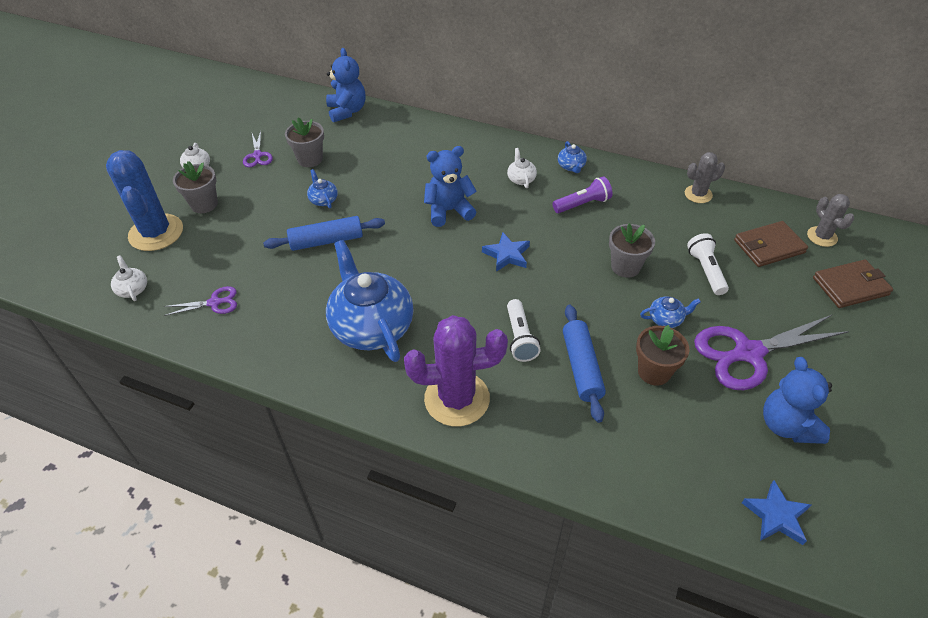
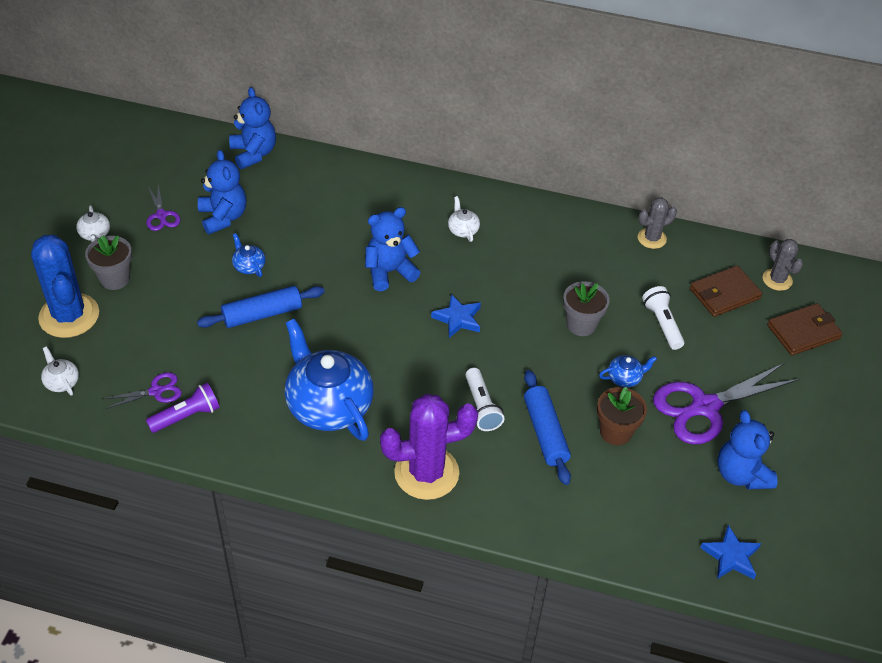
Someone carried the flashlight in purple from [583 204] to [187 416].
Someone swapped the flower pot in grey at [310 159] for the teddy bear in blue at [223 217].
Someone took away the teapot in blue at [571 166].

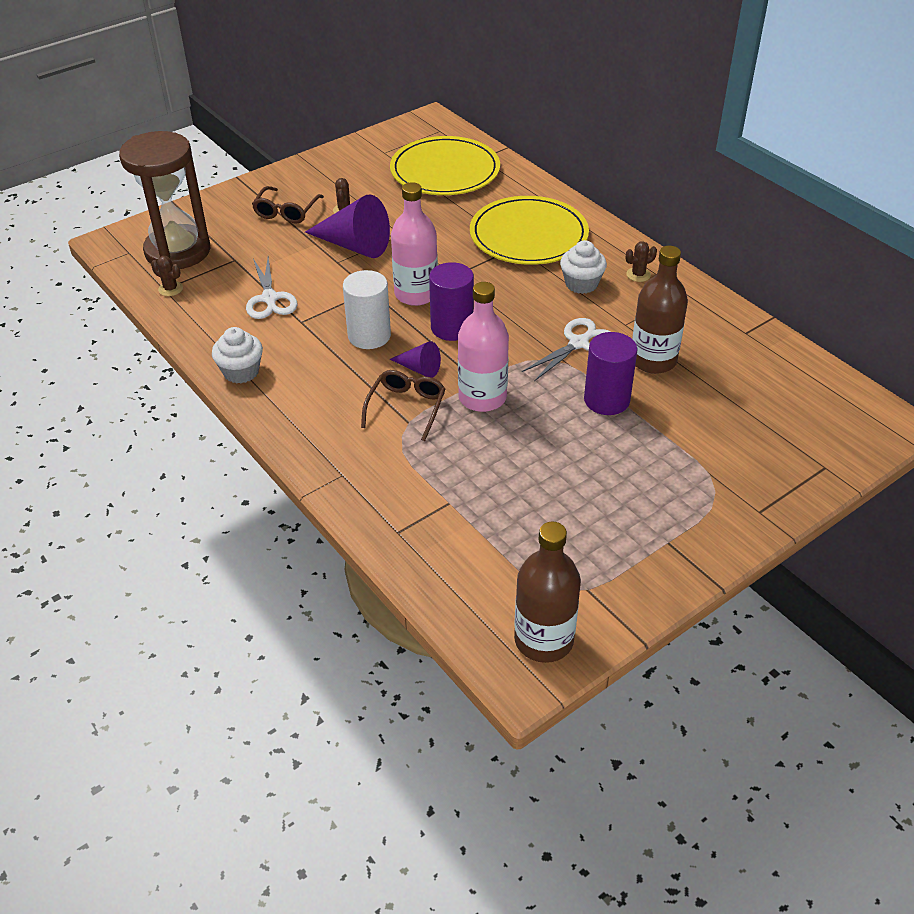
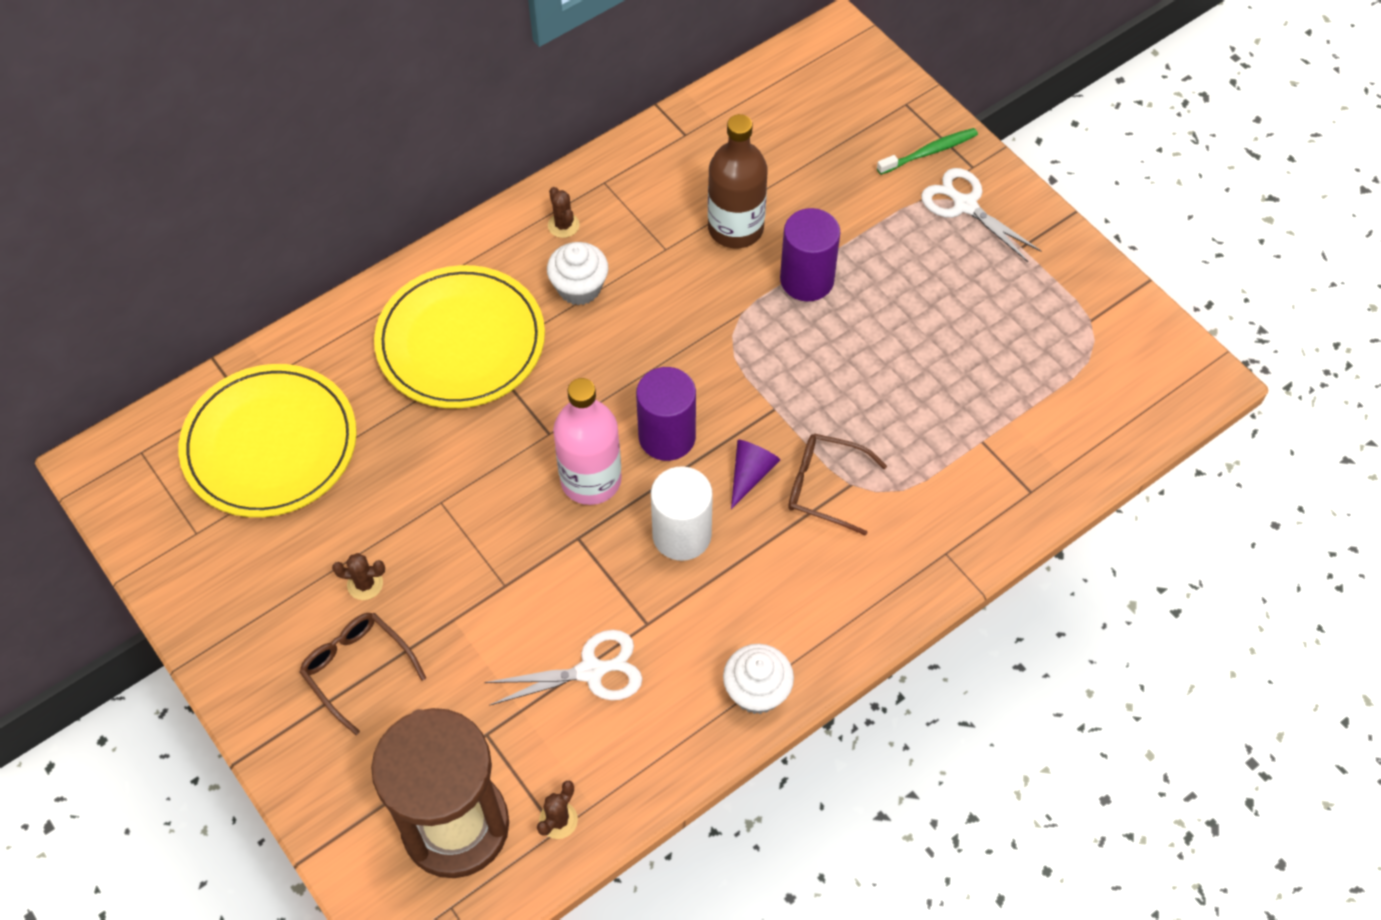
Someone rotated the glasses in brown at [286 211] by 150 degrees counterclockwise.
Someone put down the toothbrush in green at [929 152].
Someone carried the scissors in white from [578 343] to [965 205].
Someone took away the cone in purple at [354 245].
Someone took away the bottle in pink at [482 397].
Someone took away the bottle in brown at [543 640].

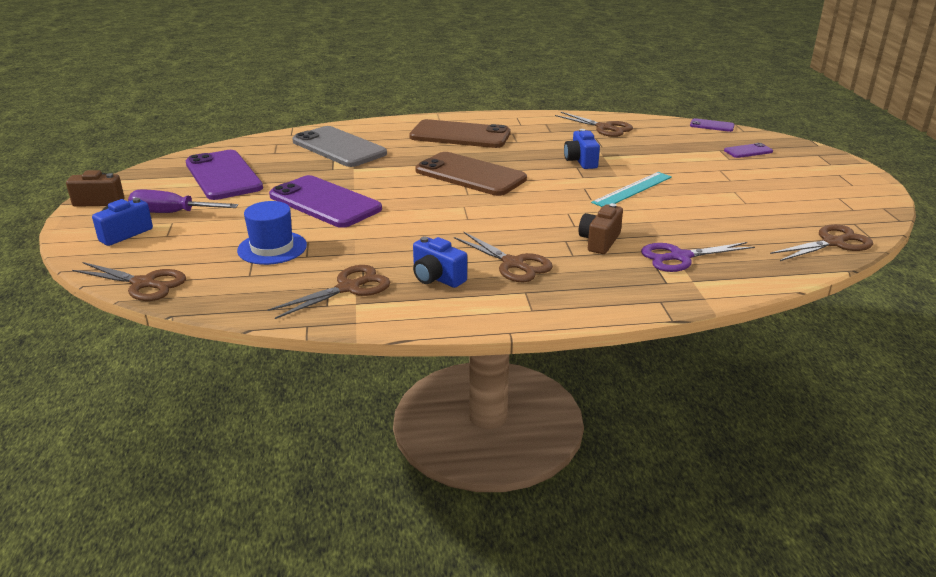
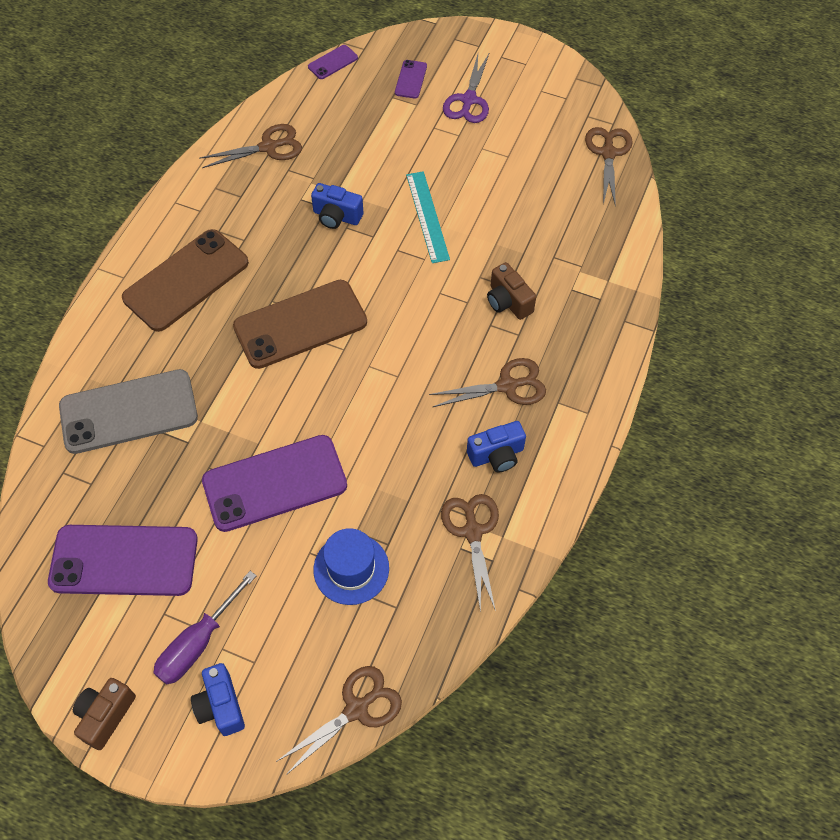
Someone carried the scissors in purple from [680 257] to [468 100].

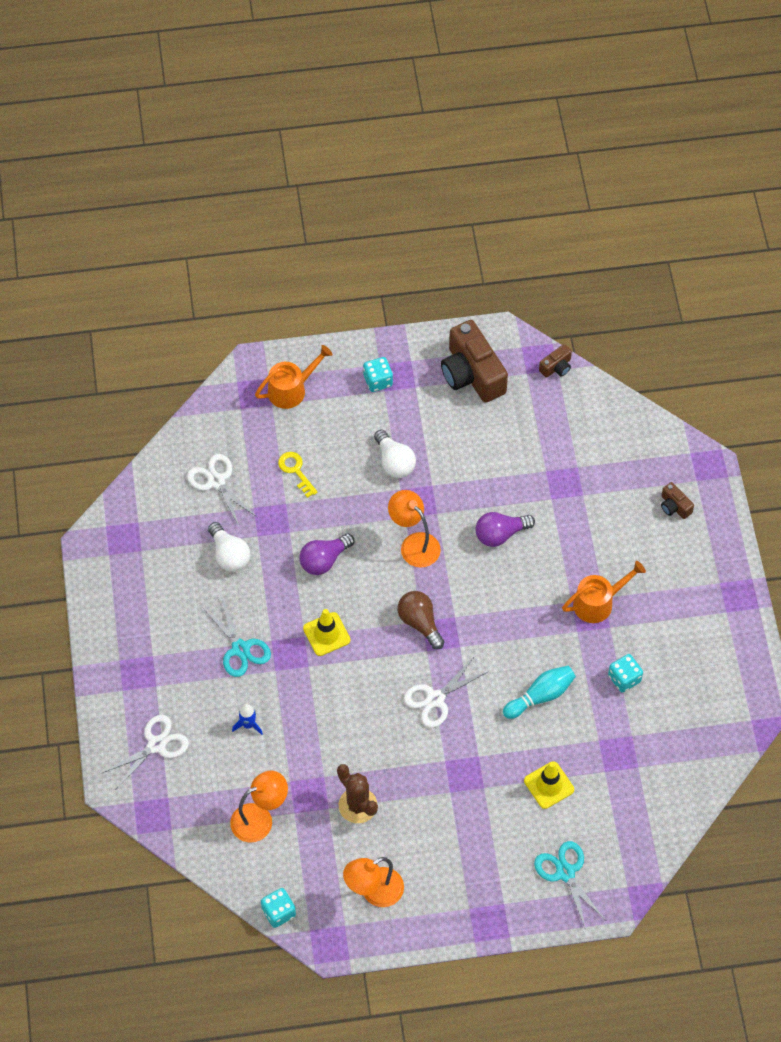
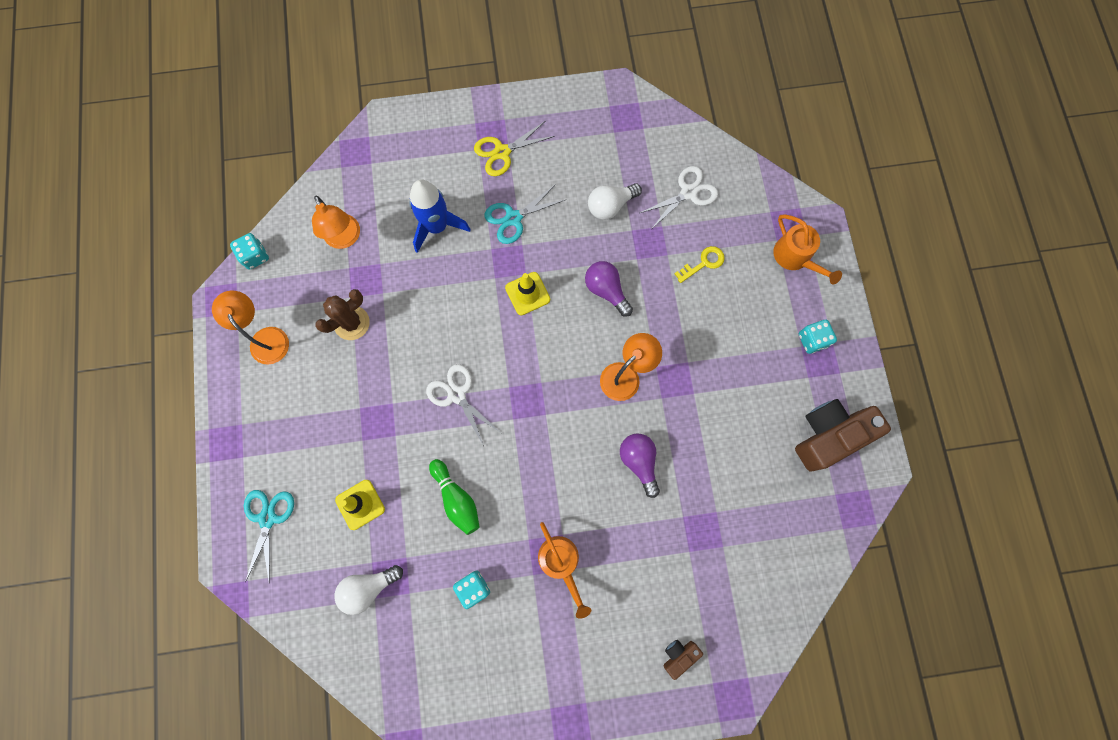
Someone rotated the scissors in turquoise at [565 872] by 60 degrees counterclockwise.
Someone carried the light bulb in white from [394 462] to [368 587].
Someone scaled the rocket in blue at [248 725] by 2.08.
Someone repainted the bowling pin in turquoise at [540 696], which became the bowling pin in green at [456 499].
Someone put down the scissors in yellow at [502 152].
Someone took away the scissors in white at [156 745].
Someone took away the light bulb in brown at [420 623].
Someone took away the camera in brown at [556 367].

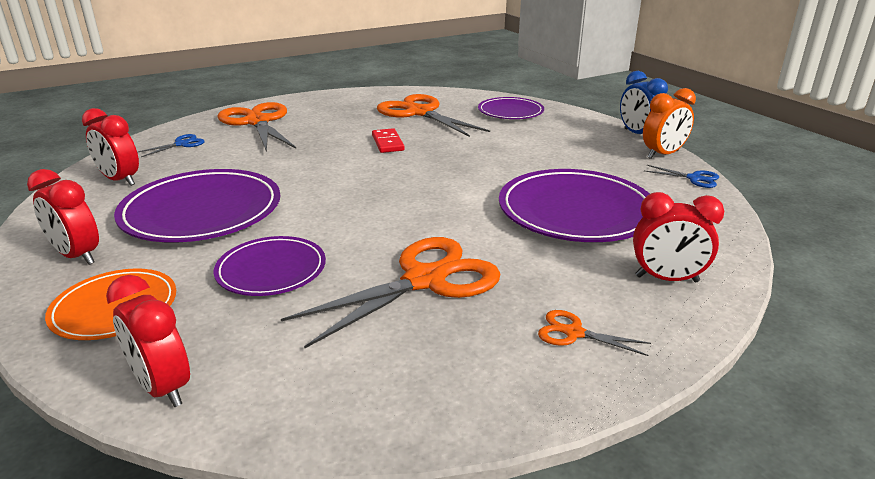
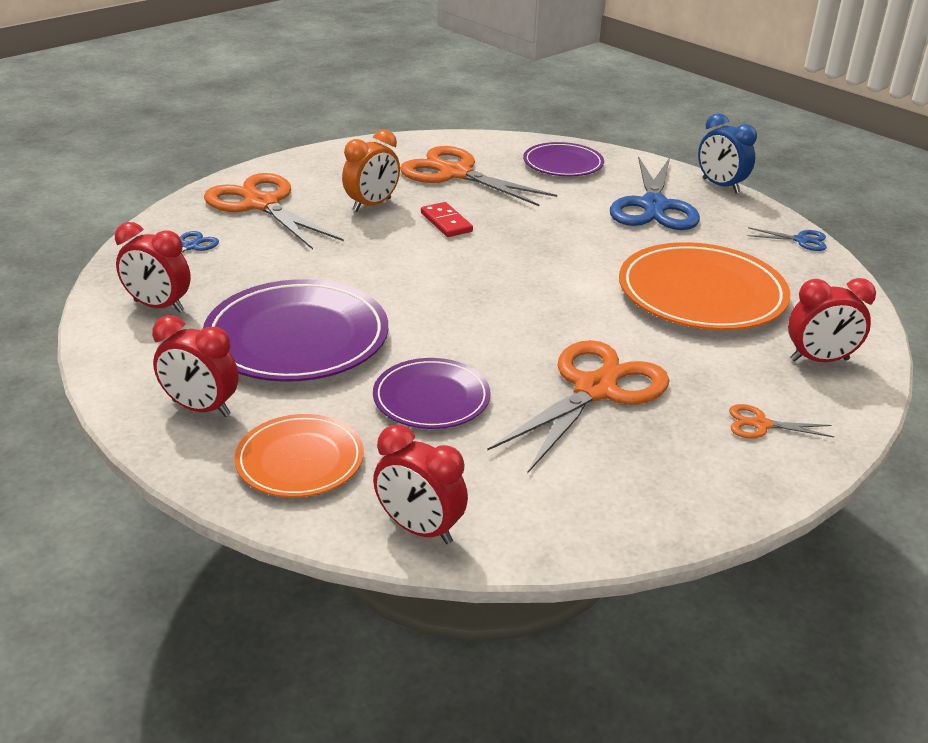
Someone carried the clock in orange from [663 154] to [372 205].
Someone put down the scissors in blue at [654 206].
Someone repainted the plate in purple at [576 211], which became the plate in orange at [701 293].

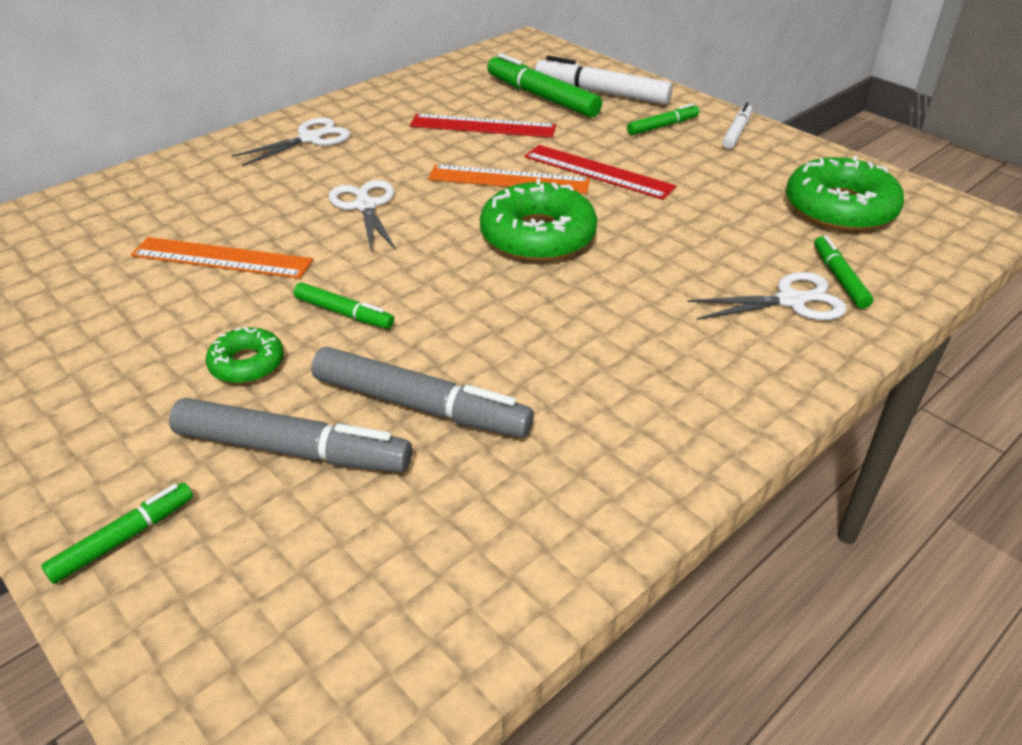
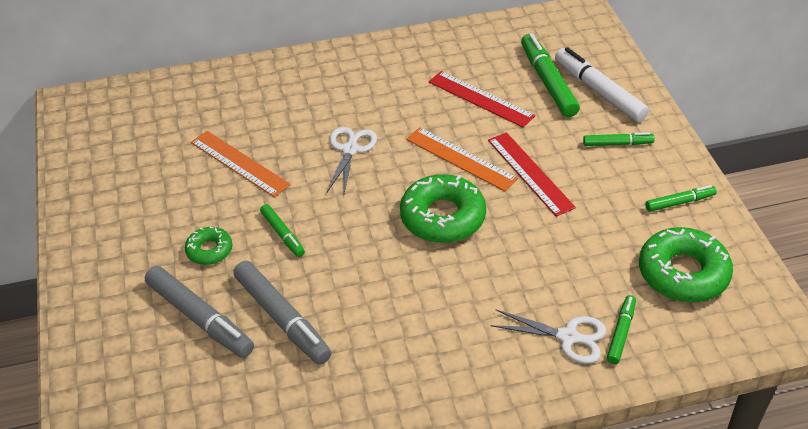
Someone carried the marker in green from [123 539] to [679 202].
Someone took away the scissors in white at [310 139].
Someone took away the marker in white at [736 132].

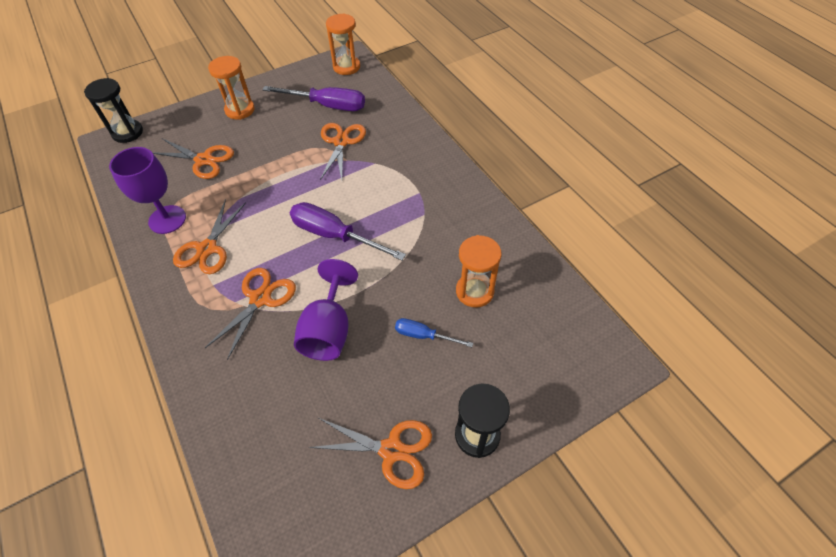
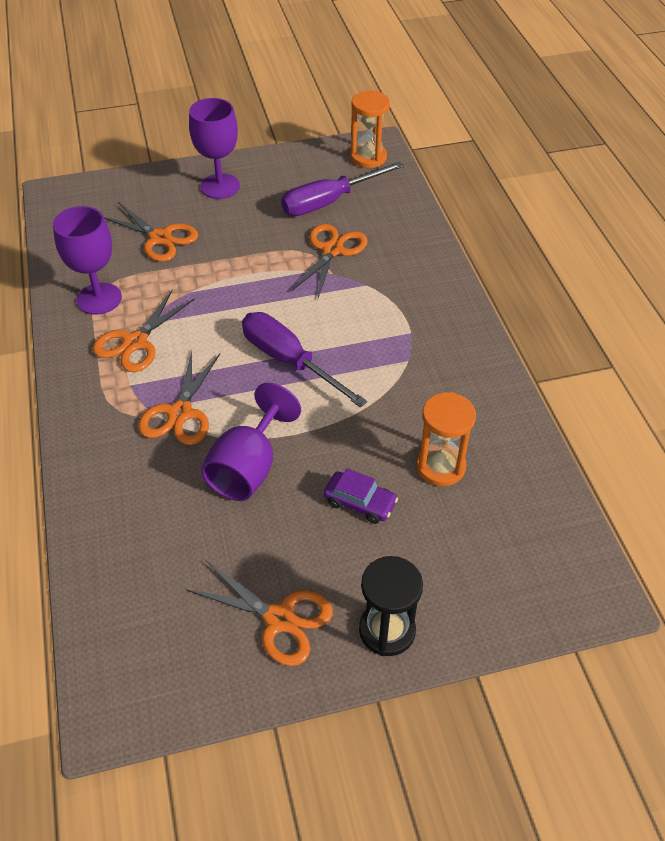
Someone rotated the scissors in orange at [260 298] by 150 degrees clockwise.
Someone swapped the hourglass in orange at [240 110] for the goblet in purple at [220 186].
Someone rotated the screwdriver in purple at [327 106] by 120 degrees clockwise.
Someone swapped the screwdriver in blue at [424 335] for the car in purple at [360 502].
Someone took away the hourglass in black at [127 133].

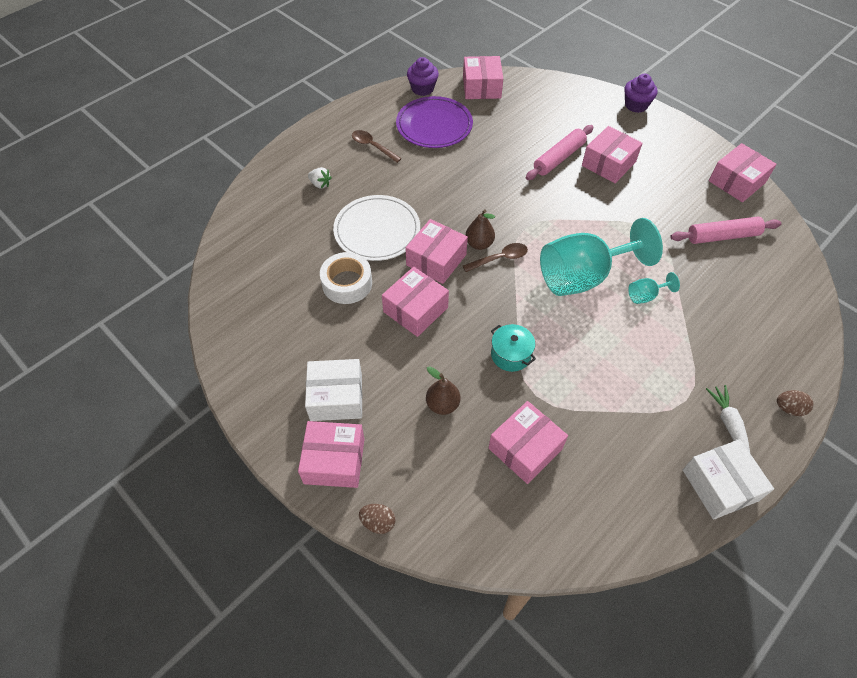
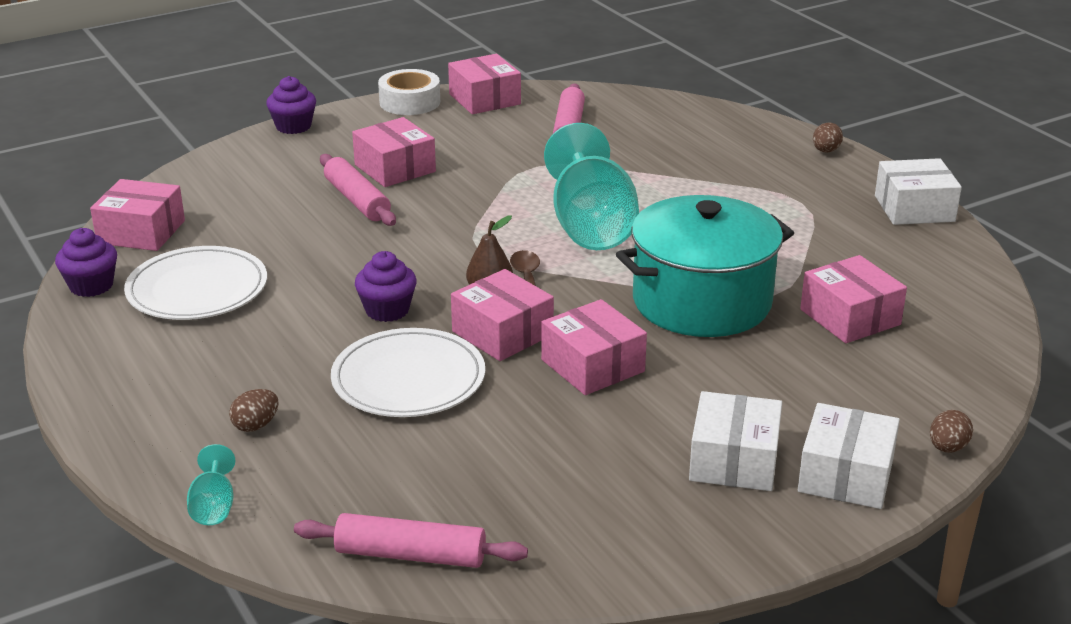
Someone repainted the plate in purple at [434 125], which became the plate in white at [197 289].
Someone carried the goblet in turquoise from [645 296] to [214 506].
Someone swapped the strawberry in white at [320 184] for the egg in brown at [256 425].
Someone put down the rolling pin in pink at [410 555].
Someone put down the cupcake in purple at [387 310].
Someone carried the tape in white from [347 283] to [410 102].
Someone scaled the pot in turquoise at [511 355] by 2.39.
Someone repainted the box in pink at [334 461], which became the box in white at [845 475].
Someone took away the spoon in brown at [372 146].
Someone took away the pear in brown at [442 404].
Someone took away the carrot in white at [728 424].

